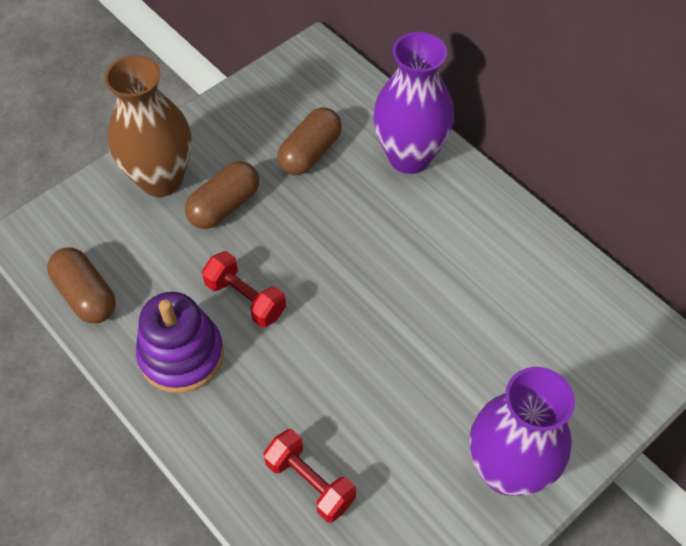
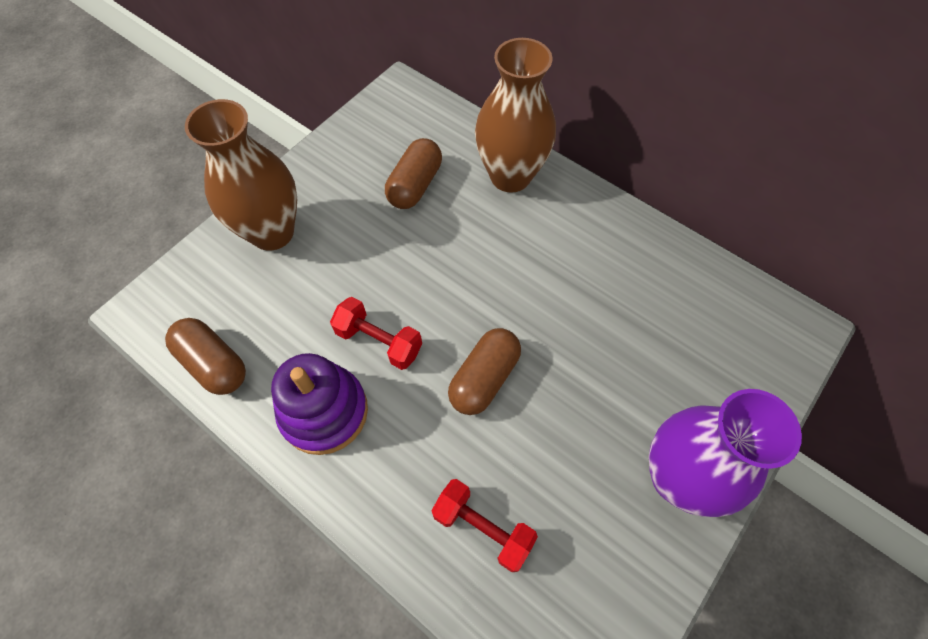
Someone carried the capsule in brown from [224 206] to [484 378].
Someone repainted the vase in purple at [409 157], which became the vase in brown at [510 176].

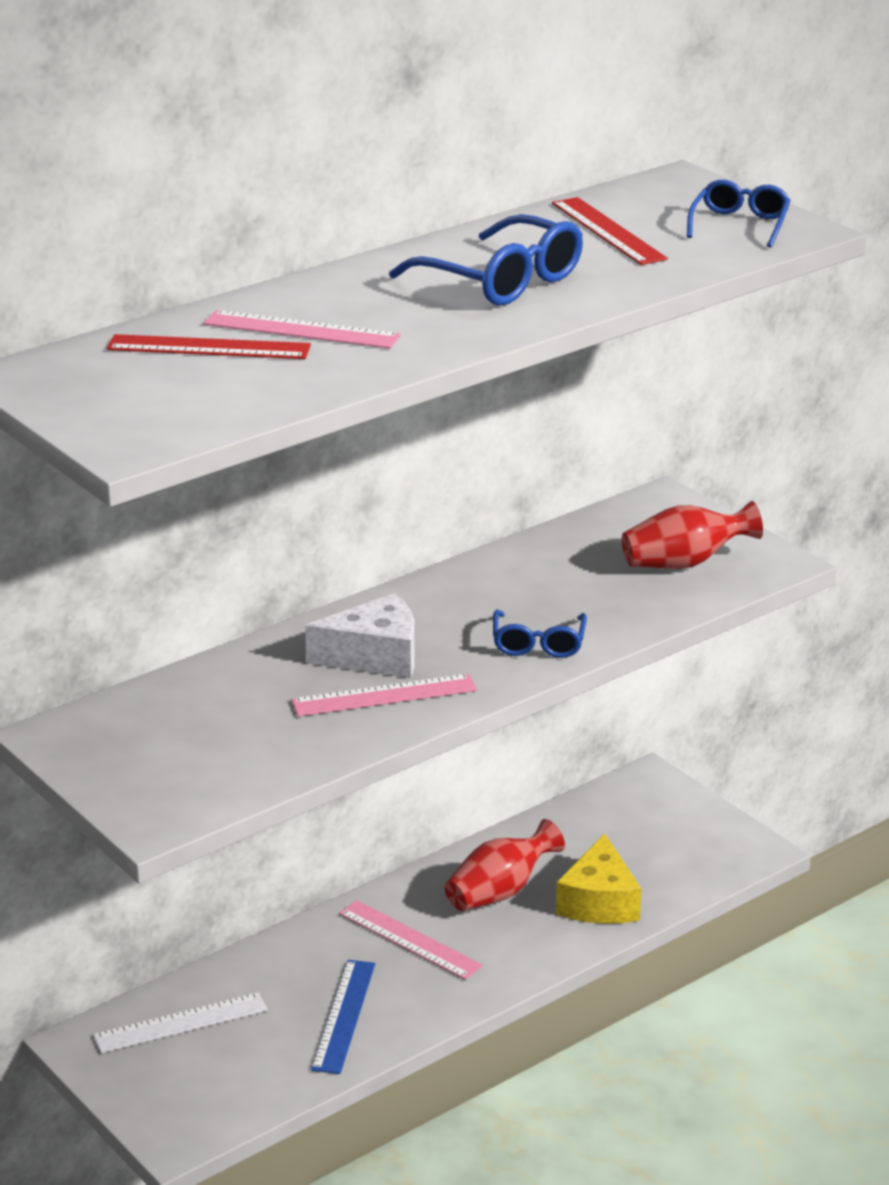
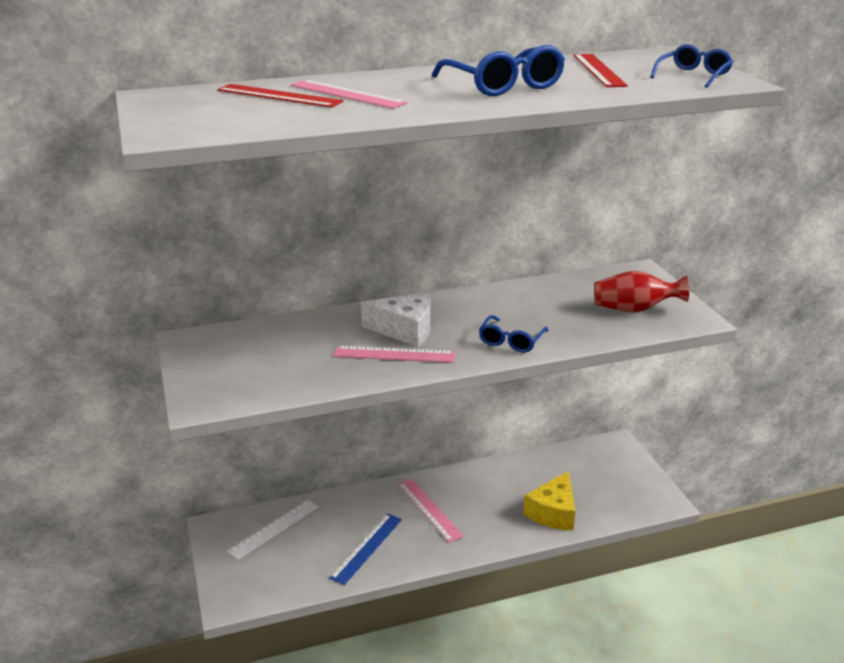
Someone rotated the ruler in white at [181 1023] by 45 degrees counterclockwise.
Someone took away the vase in red at [499 892].

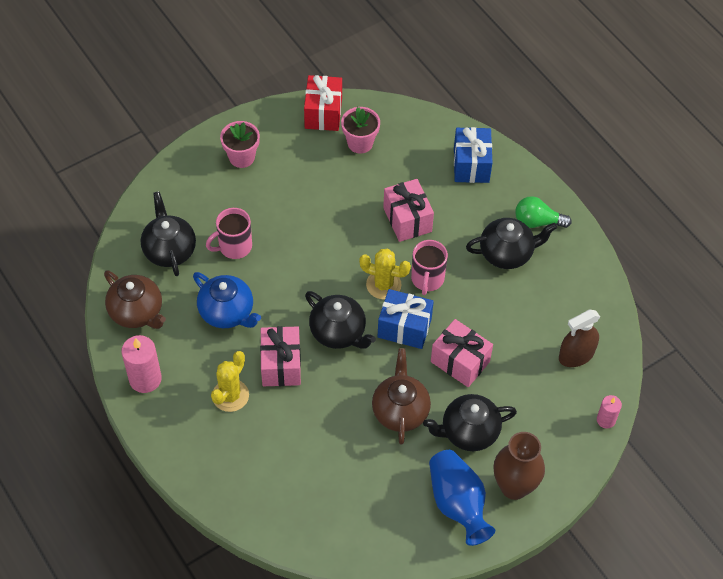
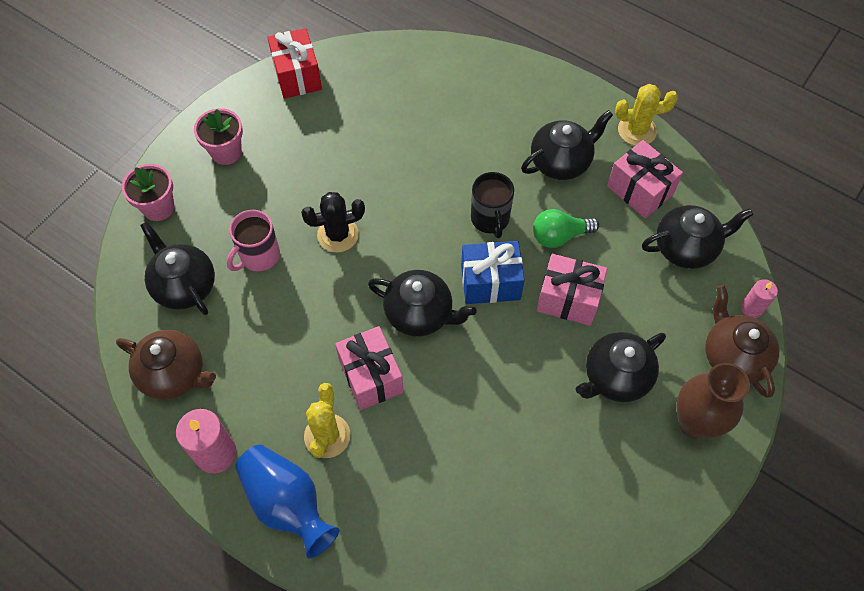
Someone carried the flower pot in pink from [360 143] to [158 207].
Someone carried the vase in blue from [457 504] to [287 504].
Someone put down the cactus in black at [338 235].
Someone repainted the mug in pink at [427 279], which became the mug in black at [490 219].
Someone carried the light bulb in green from [537 222] to [559 236].
Someone carried the gift in pink from [407 220] to [639 190].
Someone carried the cactus in yellow from [383 285] to [637 130].
Someone swapped the spray bottle in brown at [576 355] for the teapot in black at [686 248].
Someone carried the teapot in brown from [400 411] to [733 357].
Someone took away the teapot in blue at [227 312].
Someone took away the gift in blue at [471 165].

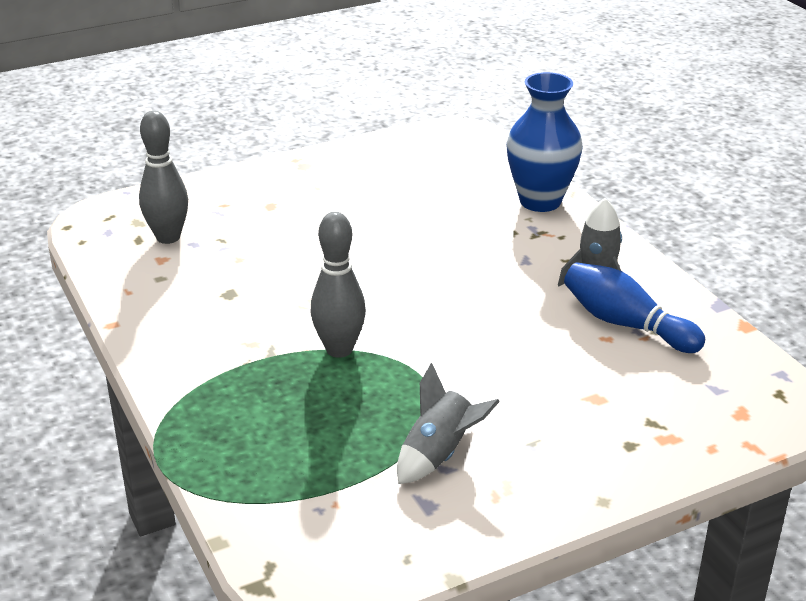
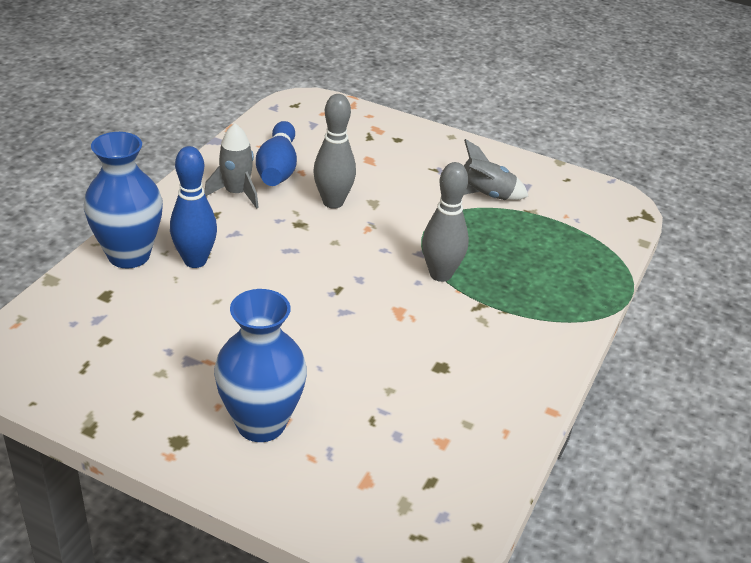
Someone put down the bowling pin in blue at [195 261].
Someone put down the vase in blue at [261 423].
Someone carried the bowling pin in grey from [168 237] to [333 202].

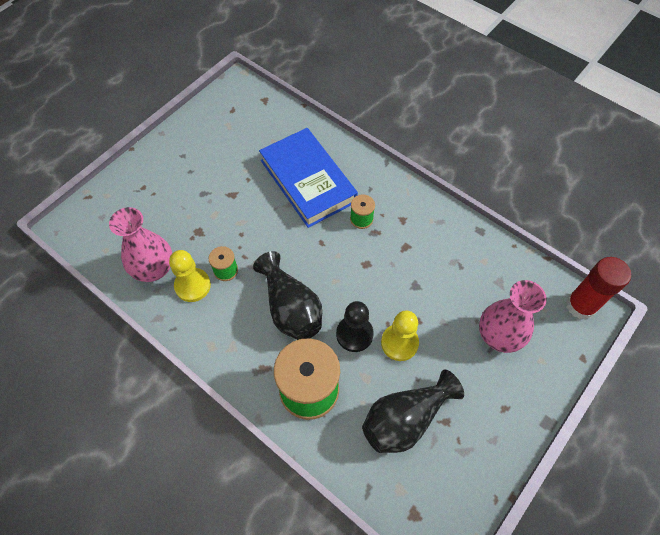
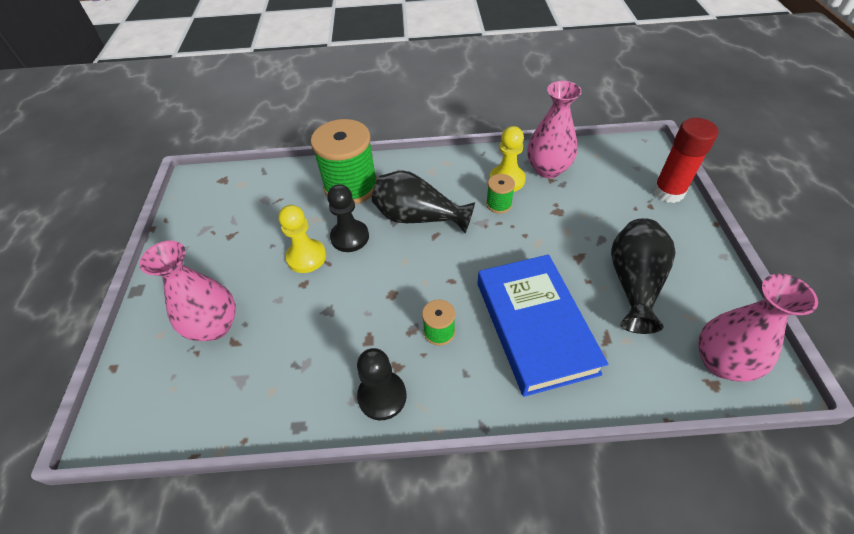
Someone put down the pawn in black at [382 396].
Someone rotated the book in blue at [308 181] by 60 degrees clockwise.
Someone carried the vase in black from [405 419] to [634 283].
Someone carried the glue stick in red from [580 306] to [668 192].
Someone put down the vase in pink at [721 362].

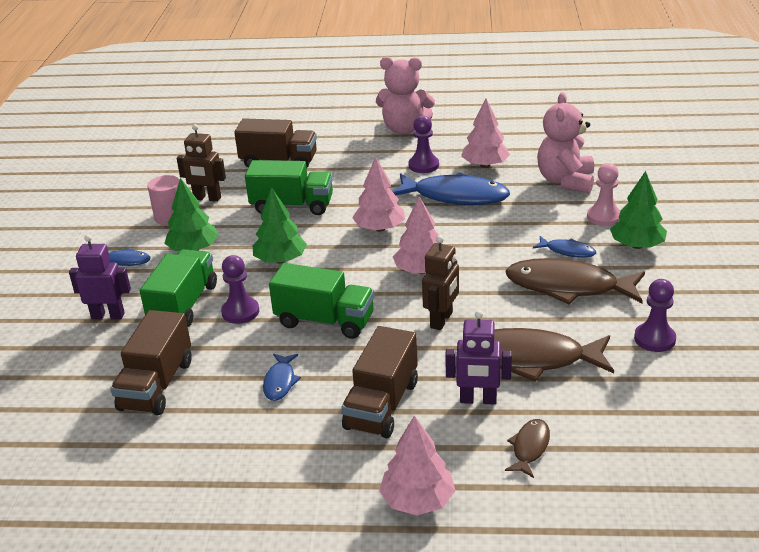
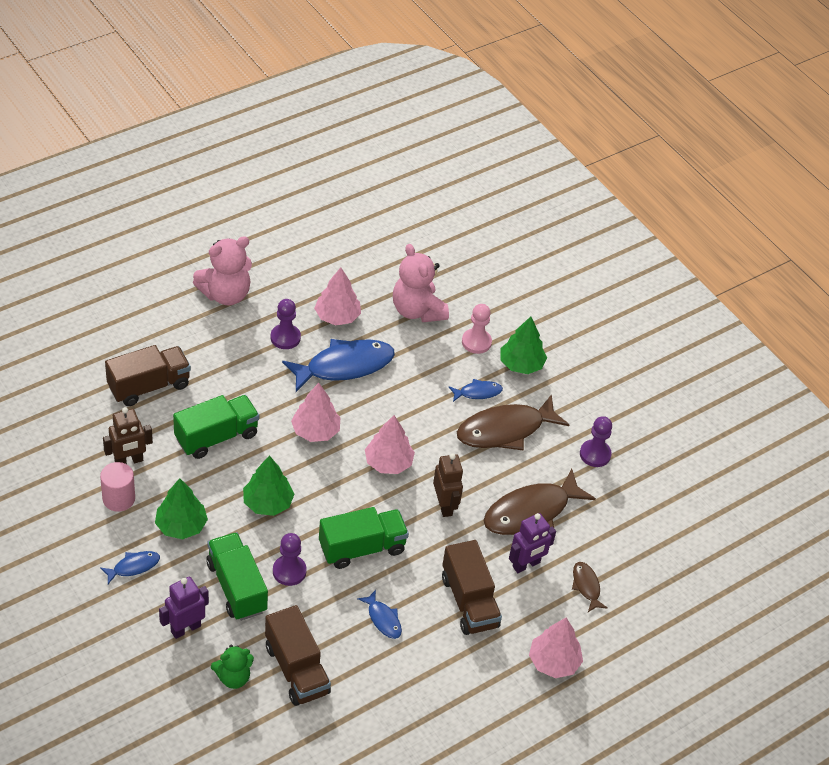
Someone put down the teddy bear in green at [233 677].

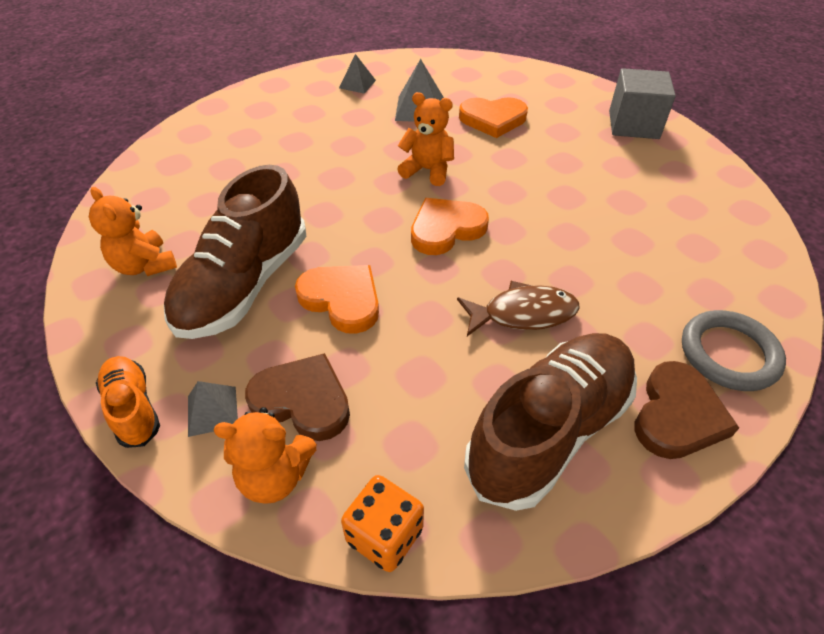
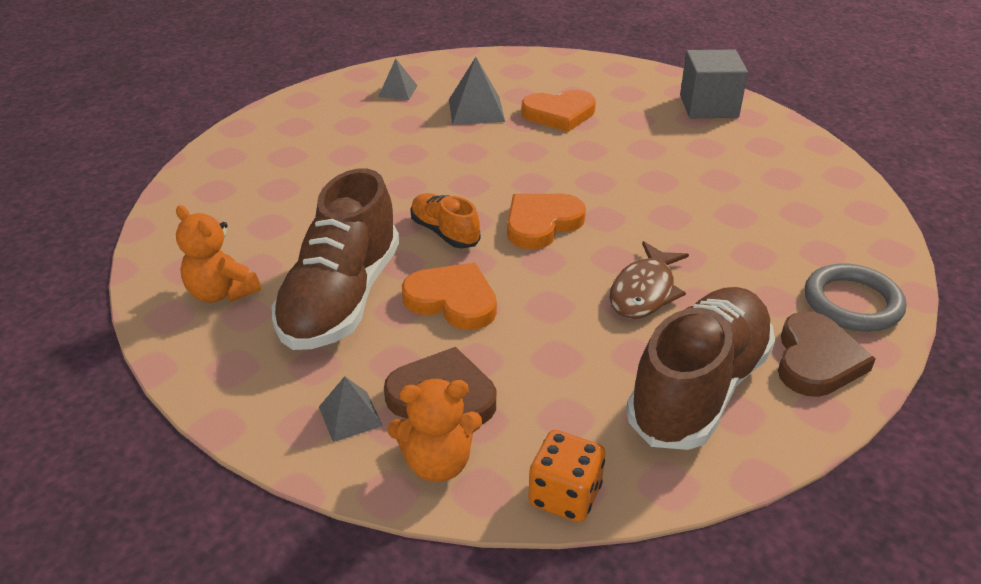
Someone carried the shoe in orange from [133 408] to [444 232].
Someone rotated the fish in brown at [523 313] by 135 degrees clockwise.
Someone took away the teddy bear in orange at [427 170].

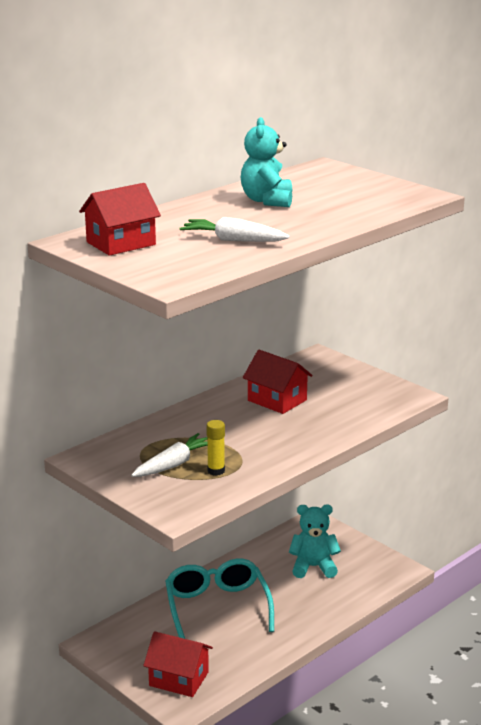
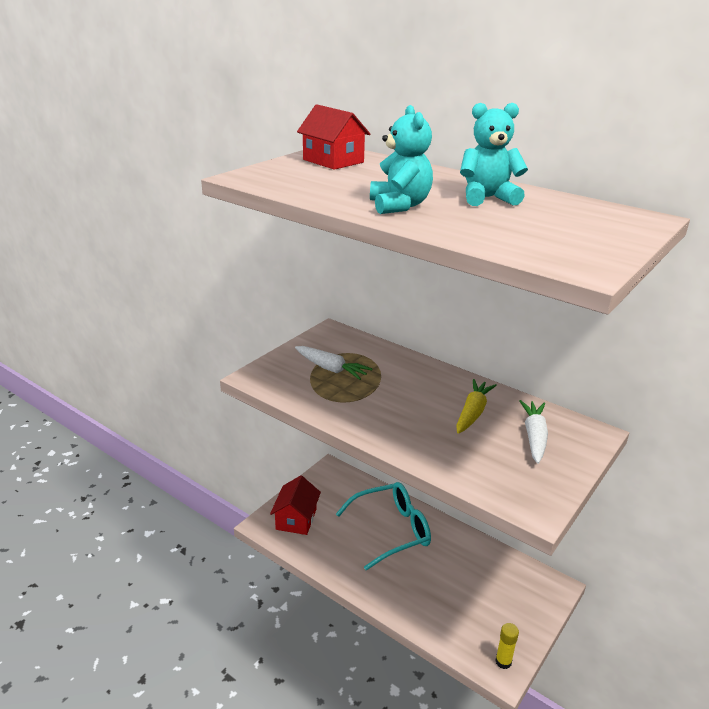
Someone carried the teddy bear in turquoise from [313 567] to [399 206].
Someone swapped the house in red at [277 400] for the carrot in yellow at [473 412].
Someone carried the glue stick in yellow from [216 471] to [503 662].
Someone carried the carrot in white from [233 240] to [534 436].

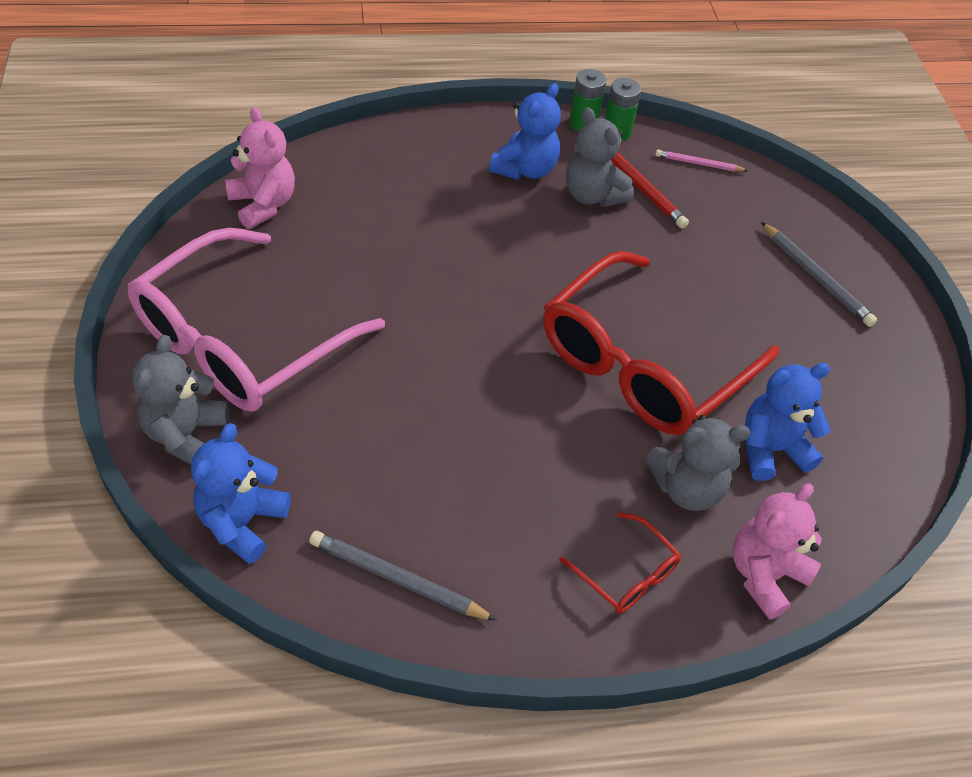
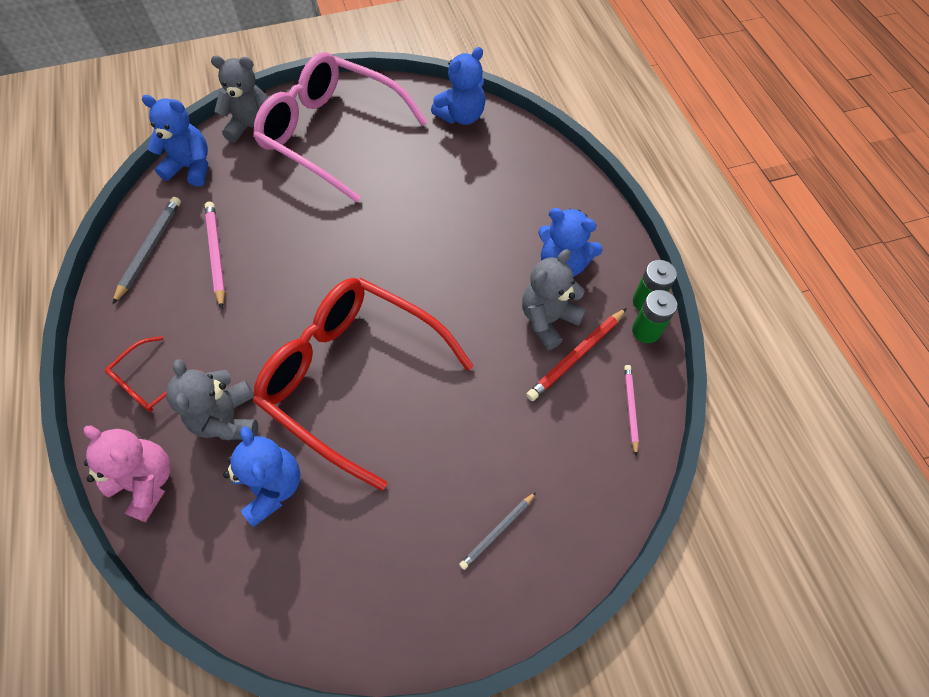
Someone put down the pencil in pink at [216 254].
Someone repainted the teddy bear in pink at [263 204], which became the teddy bear in blue at [461 116].
Someone scaled the pencil in grey at [816 277] by 0.63.

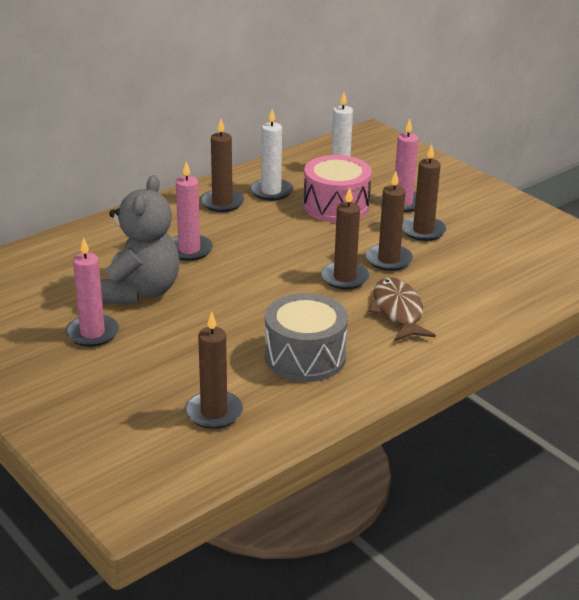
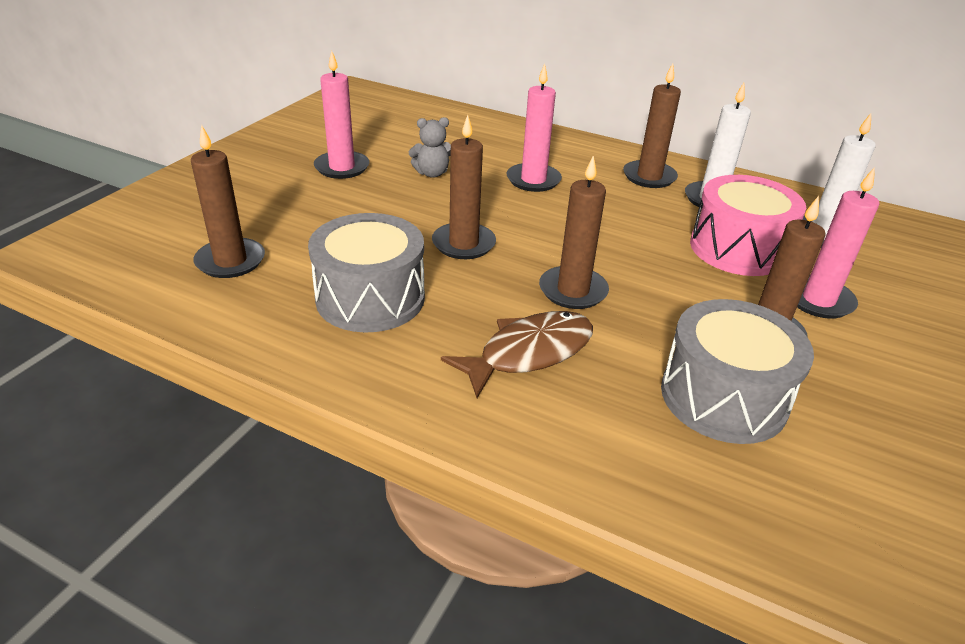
Someone scaled the teddy bear in grey at [141 291] by 0.46.
Someone carried the candle in brown from [388 260] to [463 244].
Someone put down the drum in grey at [723 397].

